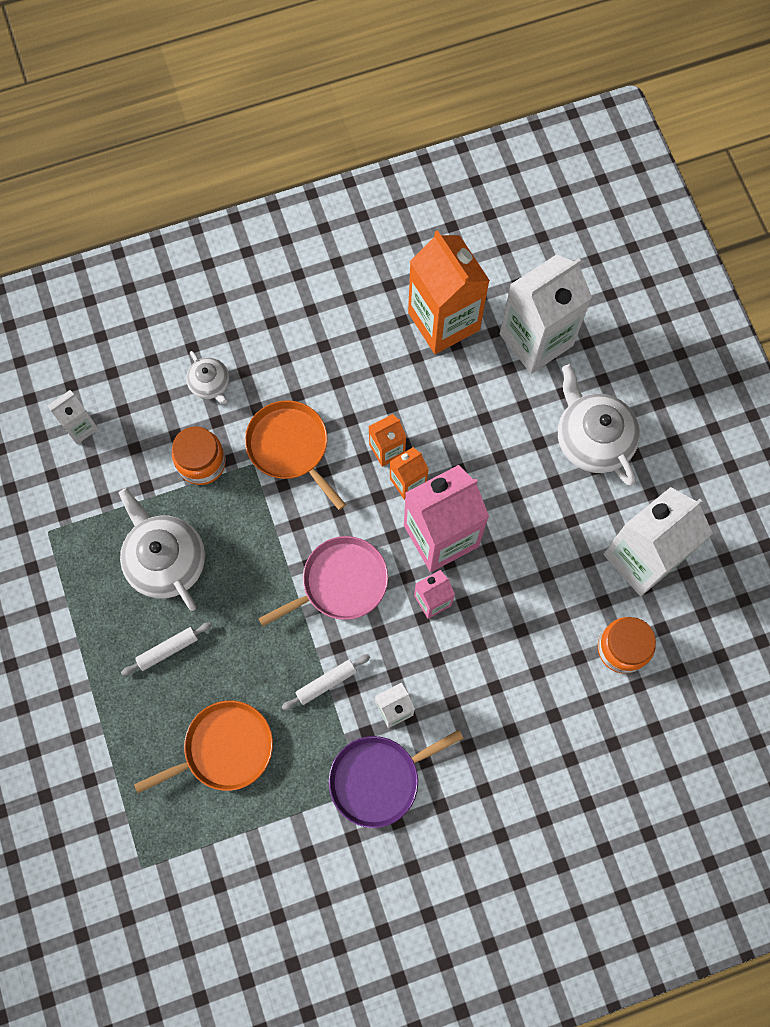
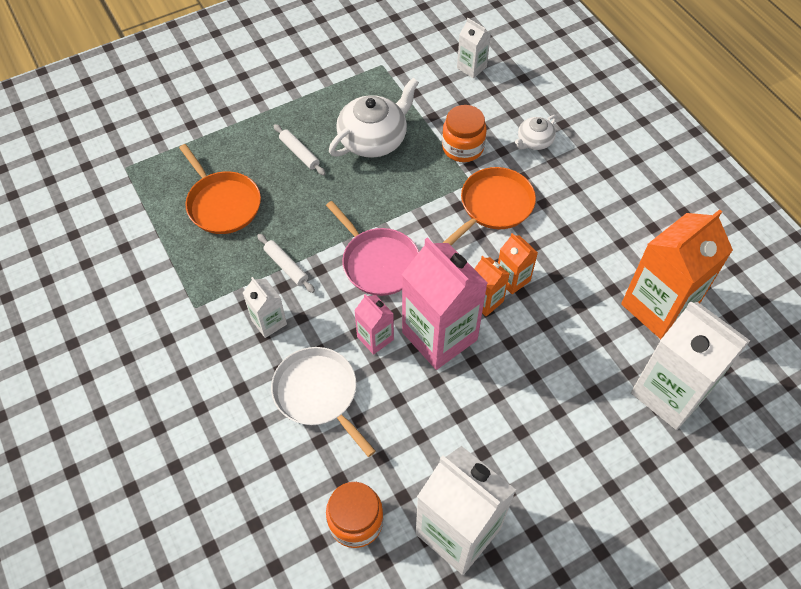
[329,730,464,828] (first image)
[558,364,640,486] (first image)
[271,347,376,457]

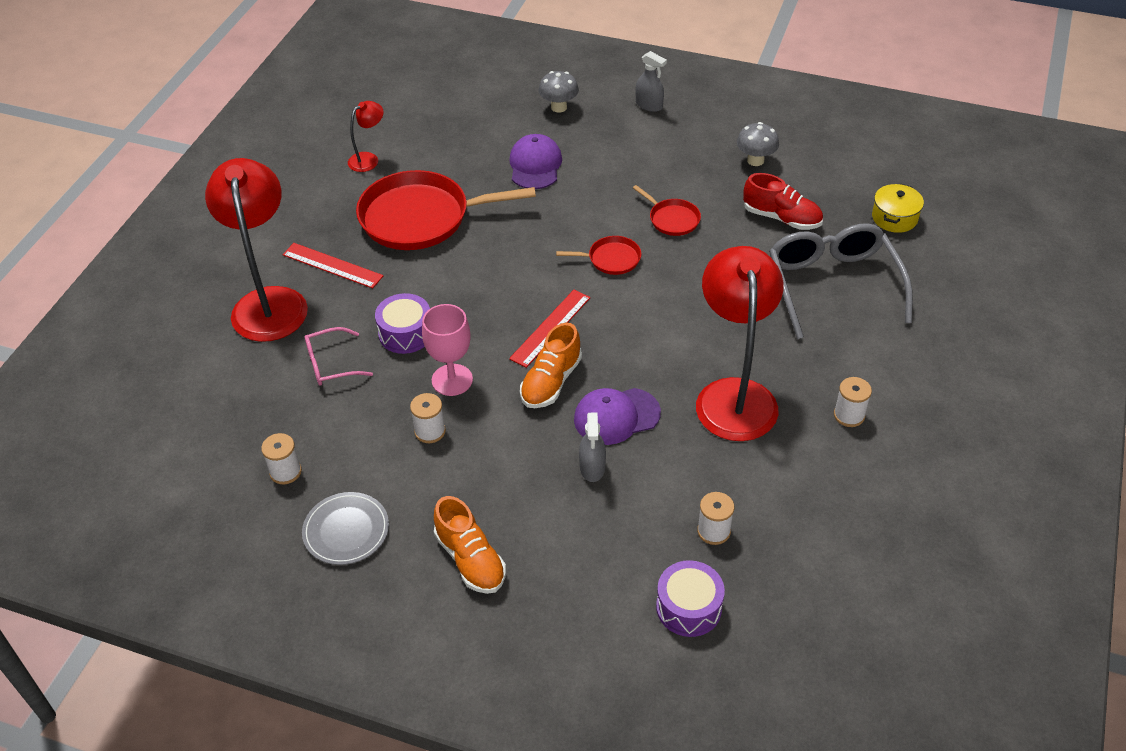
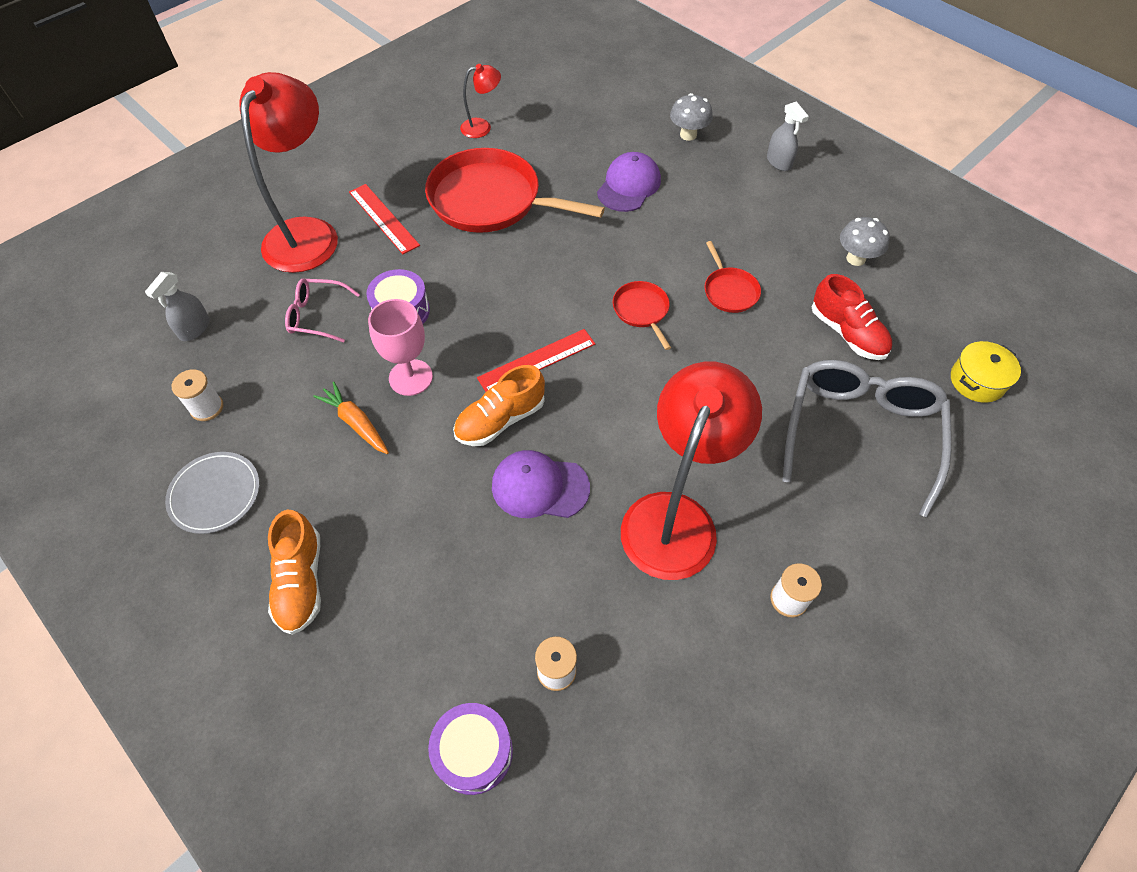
[313,382,389,454]
[613,281,671,350]
[145,272,210,341]

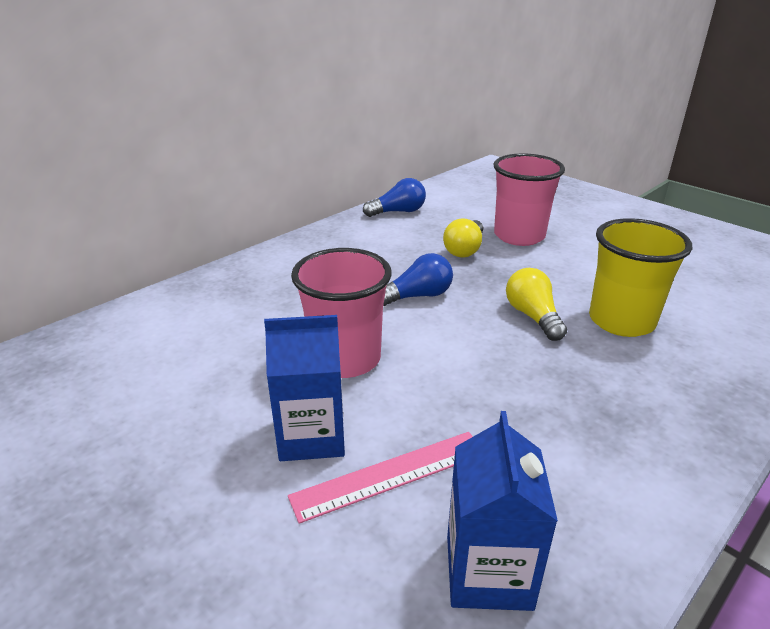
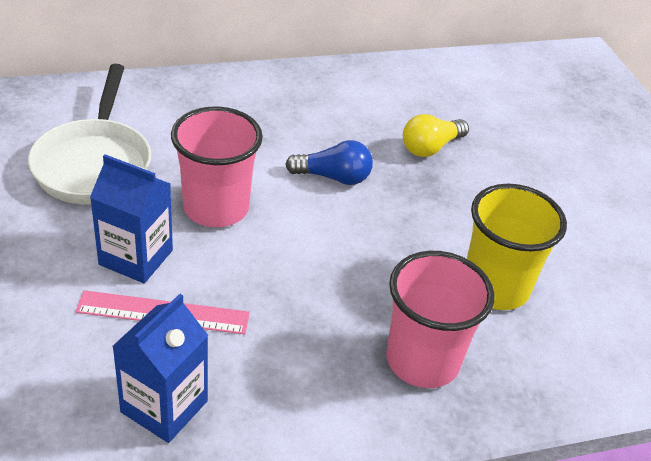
[363,178,426,217] (first image)
[386,251,495,388]
[506,268,567,341] (first image)
[28,64,151,204]

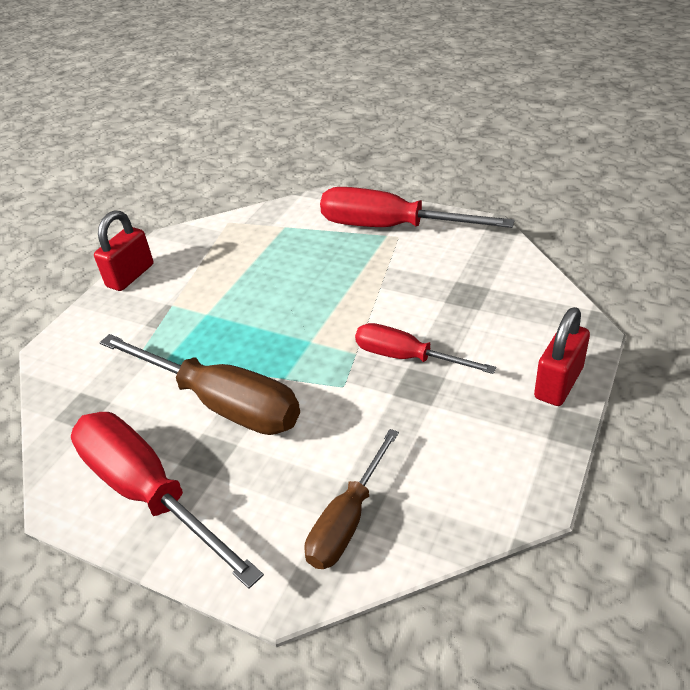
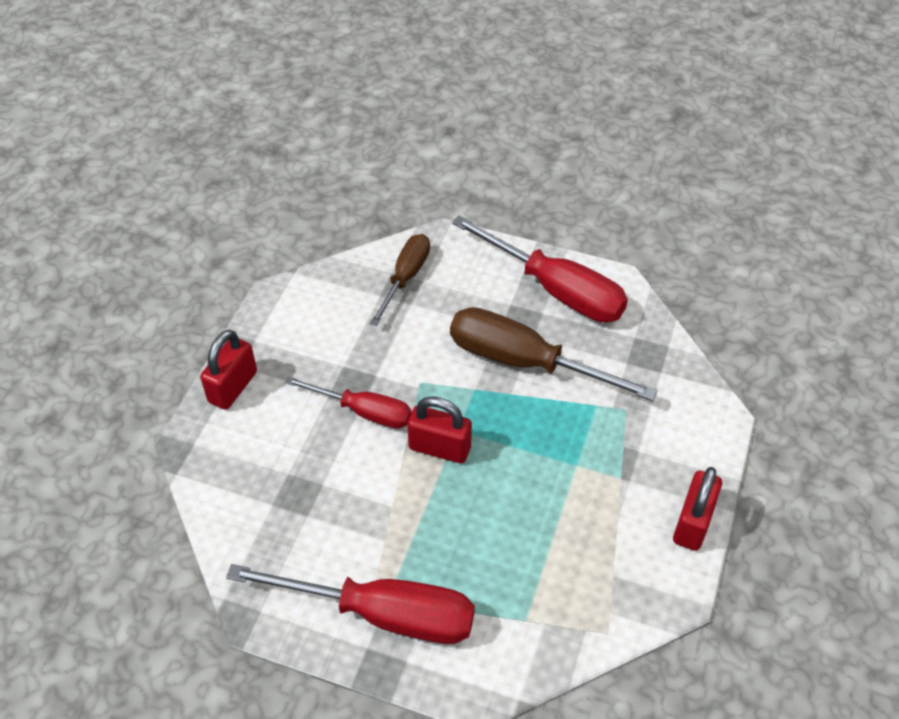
[407,396,472,463]

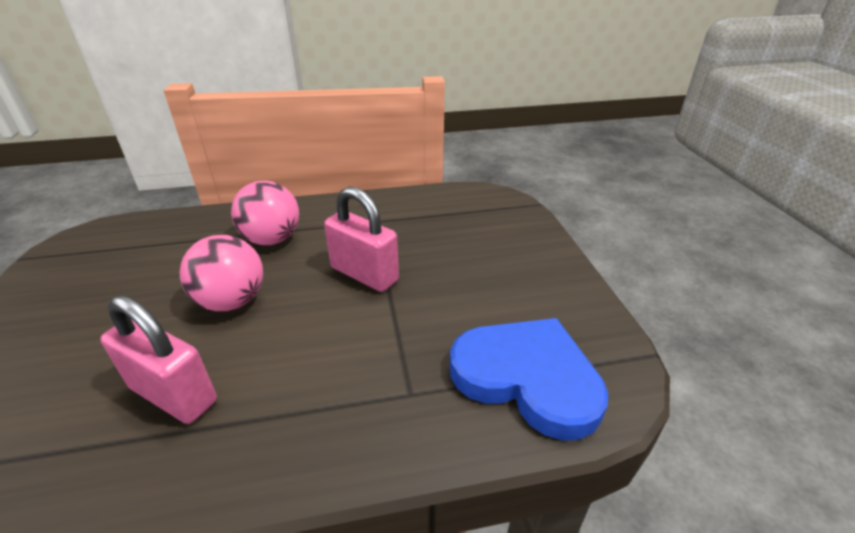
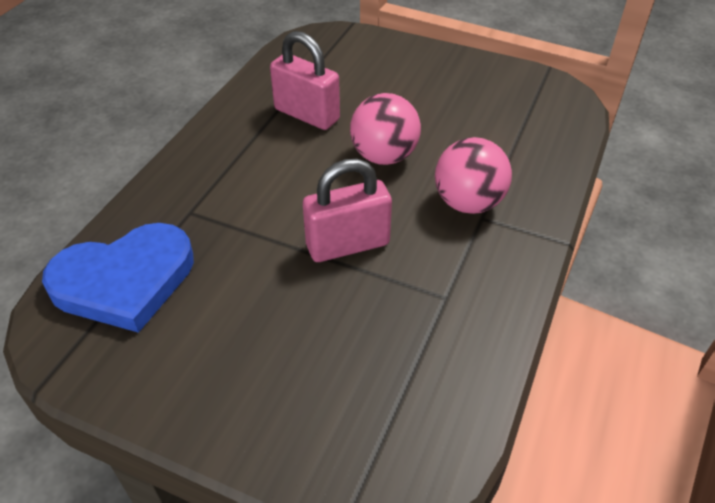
[270,31,340,130]

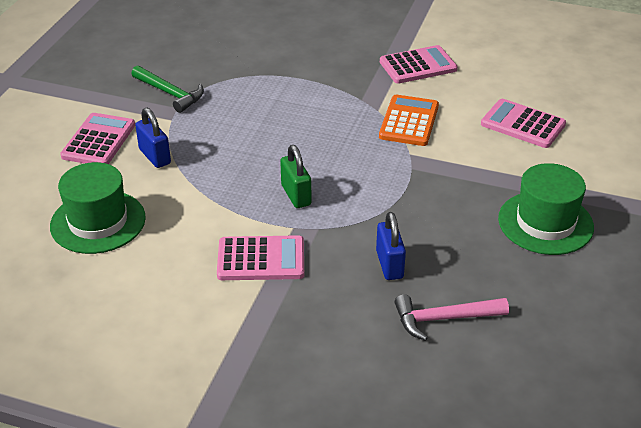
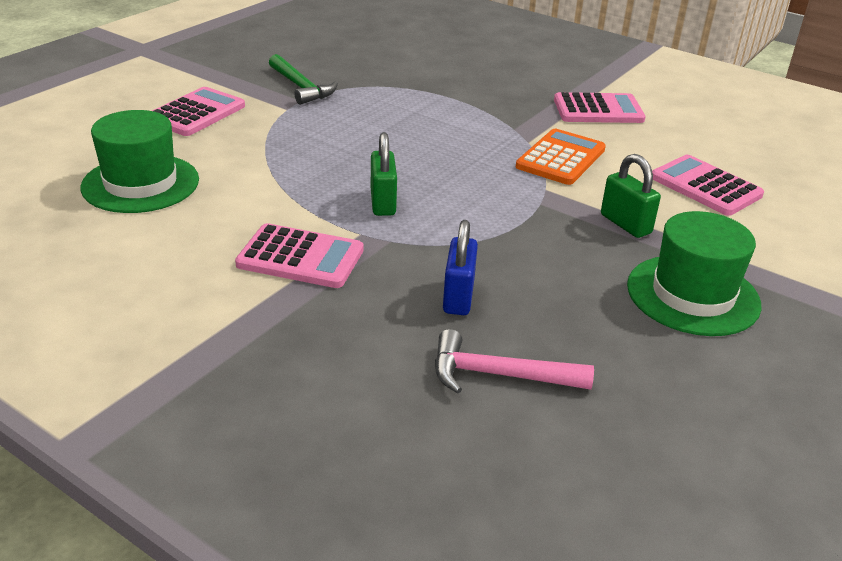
[135,108,171,168] (first image)
[601,154,661,238]

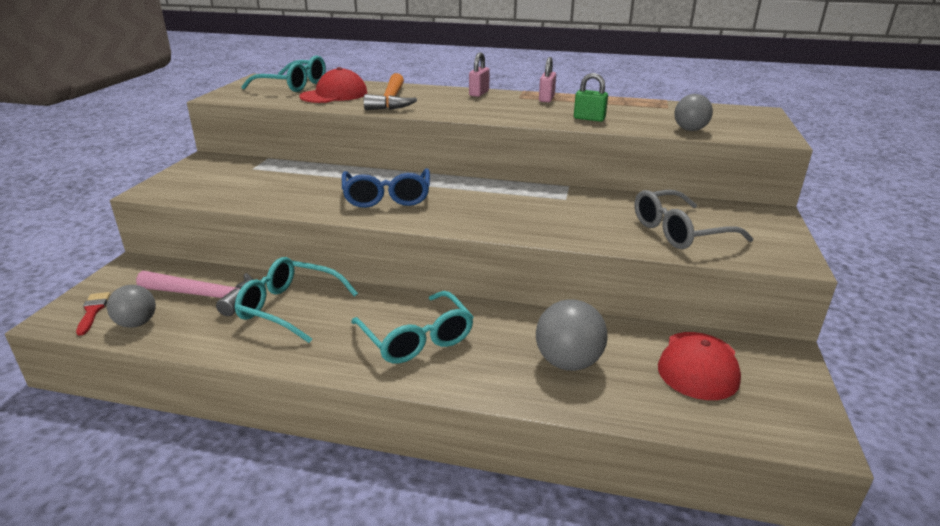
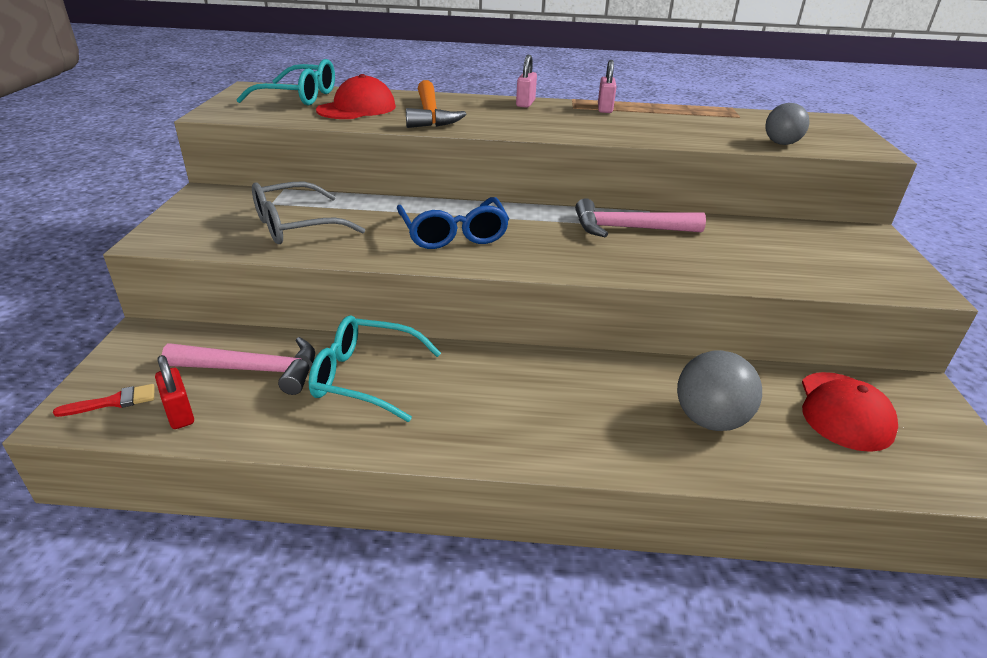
[53,384,155,417]
[155,355,194,429]
[351,291,474,364] (first image)
[574,73,608,122] (first image)
[252,182,365,244]
[575,198,706,237]

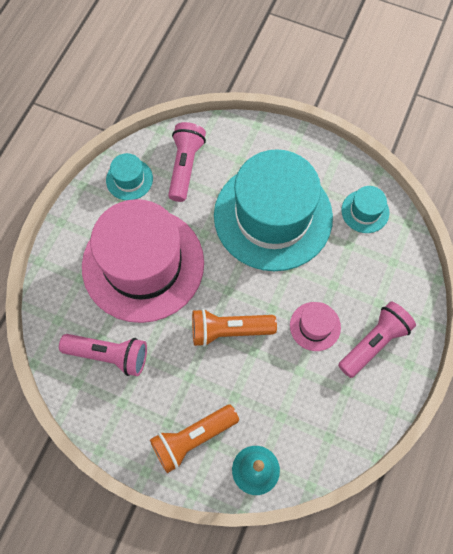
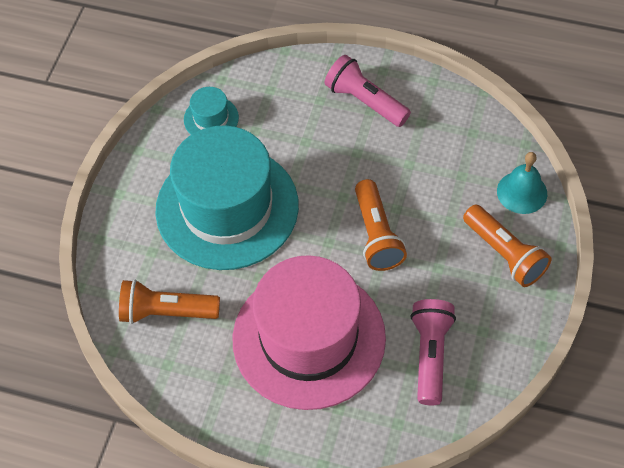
[106,153,153,200] (first image)
[119,279,220,324]
[290,302,341,351] (first image)

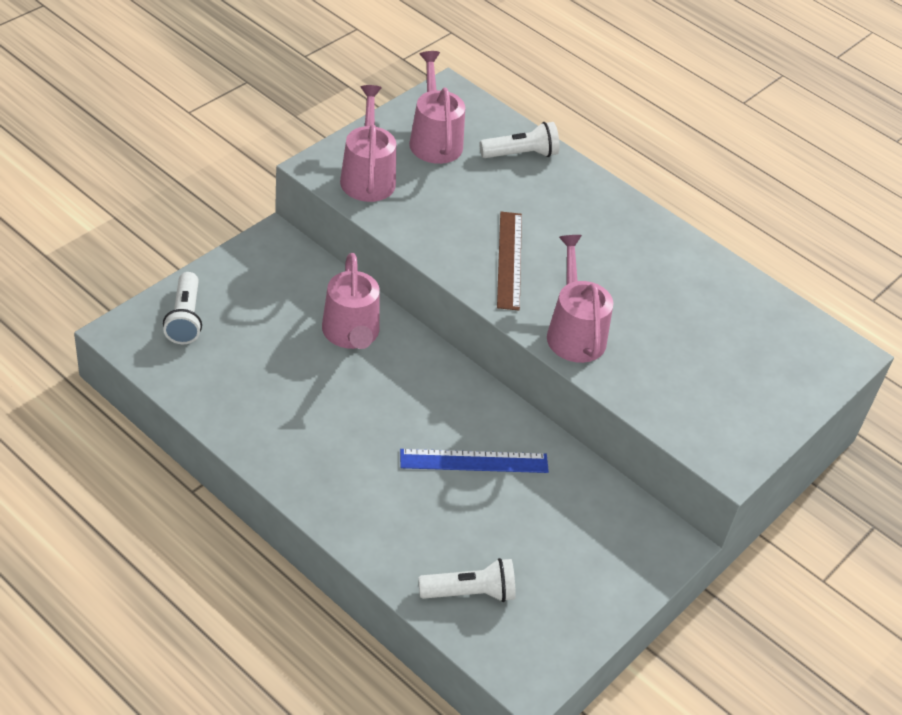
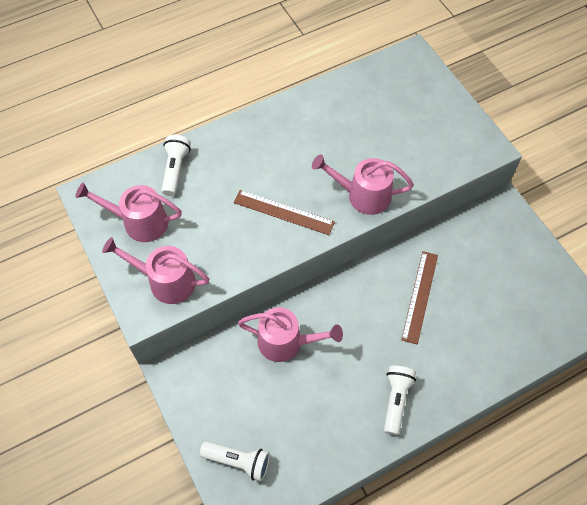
[401,251,438,345]
[384,366,416,435]

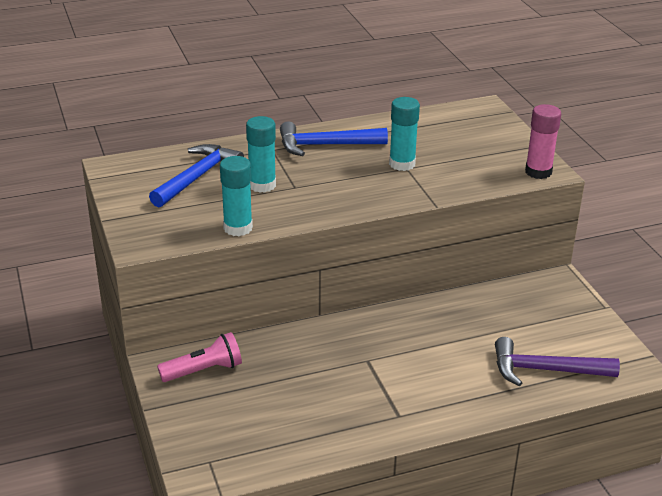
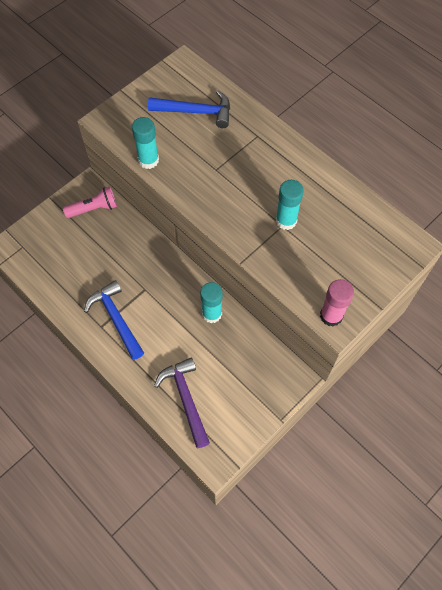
[63,186,117,218]
[200,282,223,323]
[84,280,144,360]

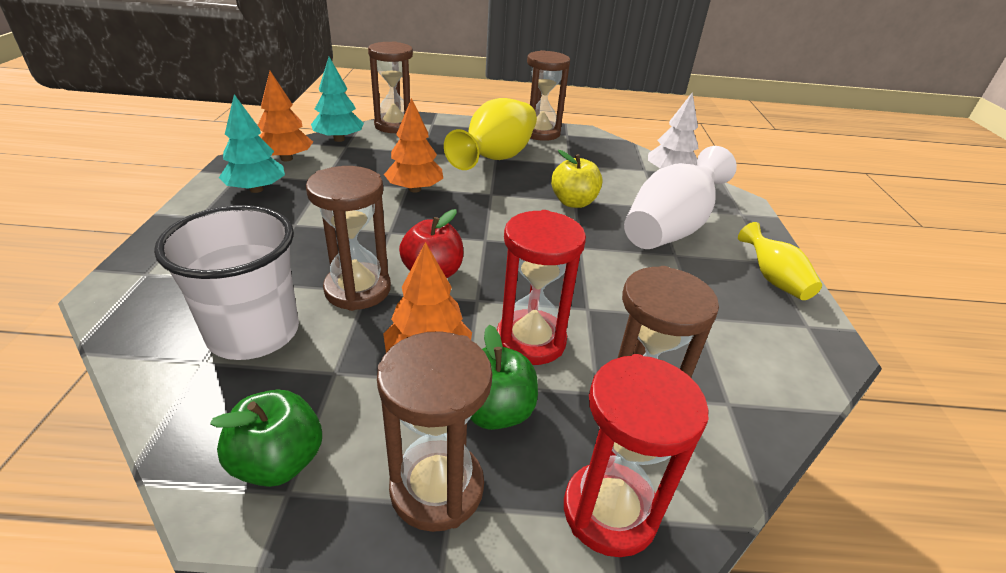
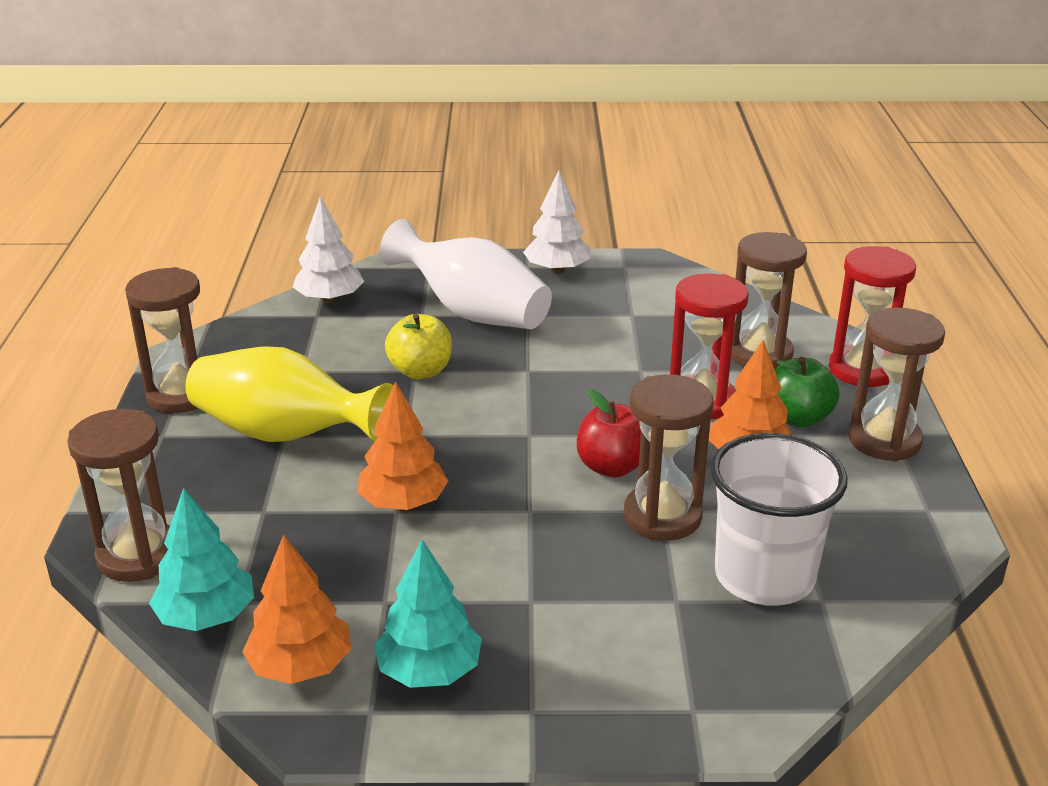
[210,389,322,487] (first image)
[523,171,590,274]

